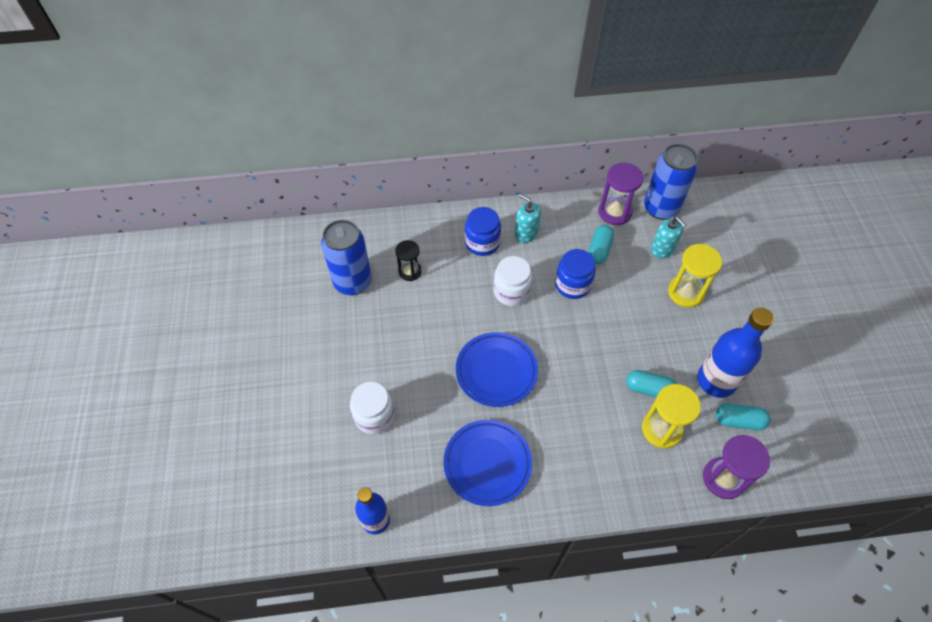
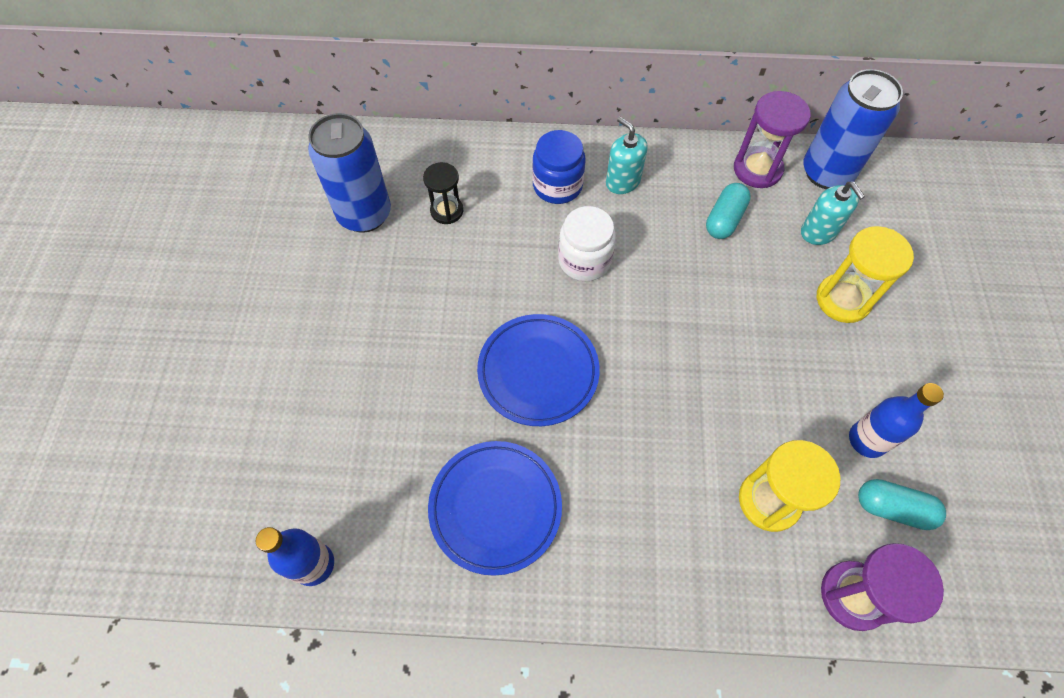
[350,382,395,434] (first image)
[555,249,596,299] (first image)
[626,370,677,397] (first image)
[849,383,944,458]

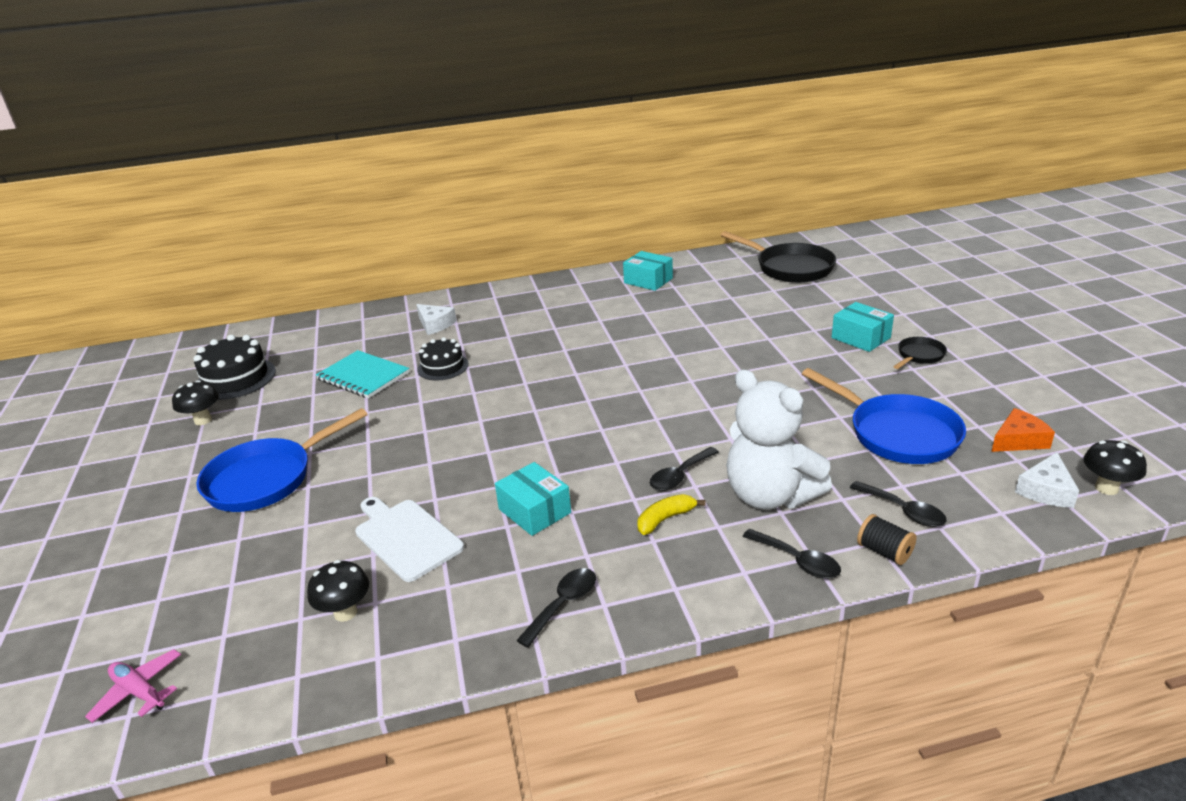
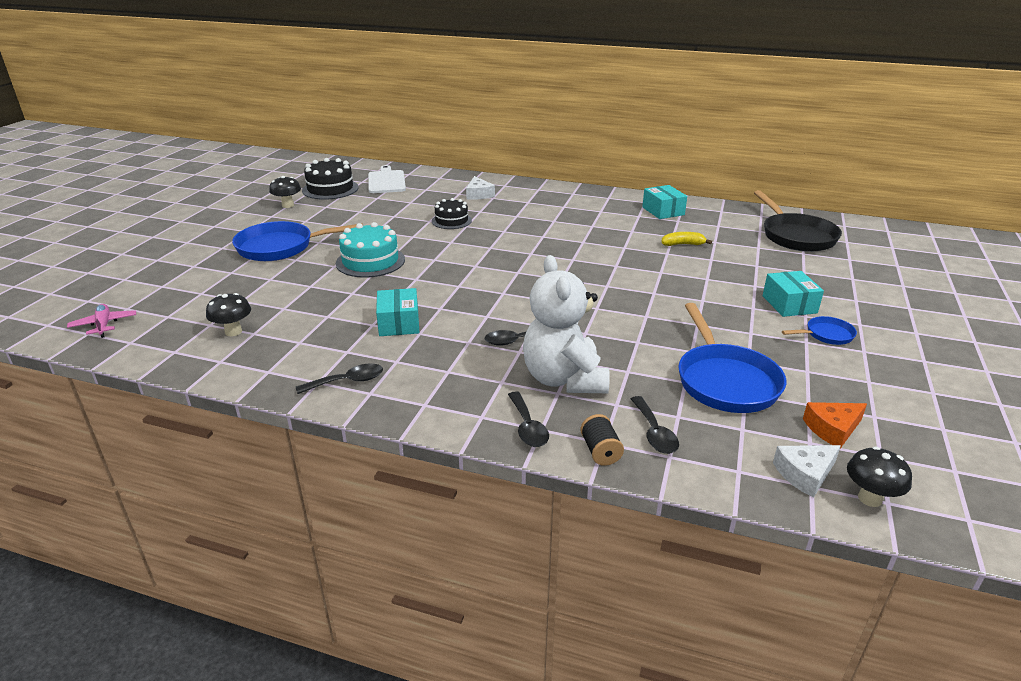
[316,350,409,398] (first image)
[368,165,406,193]
[661,232,712,246]
[782,316,857,345]
[803,402,867,449]
[336,222,405,278]

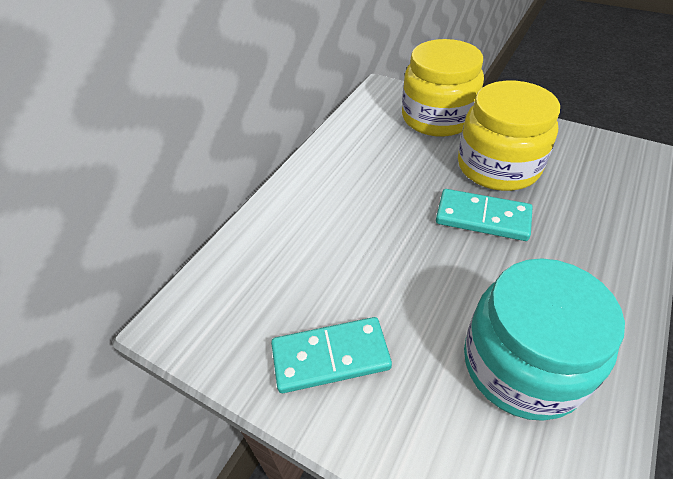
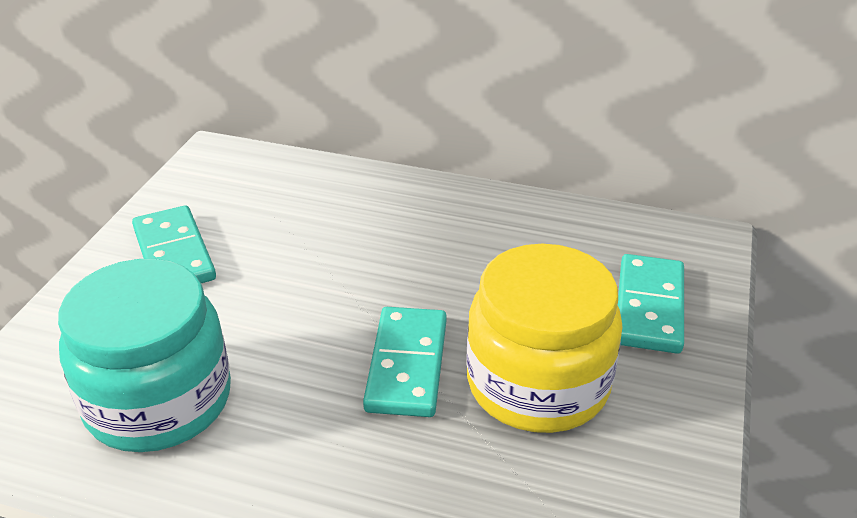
[618,254,684,354]

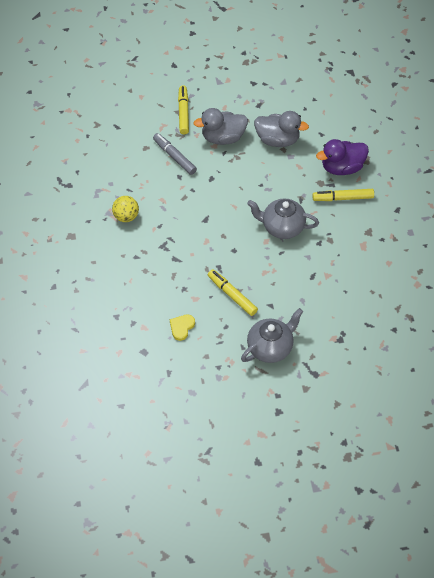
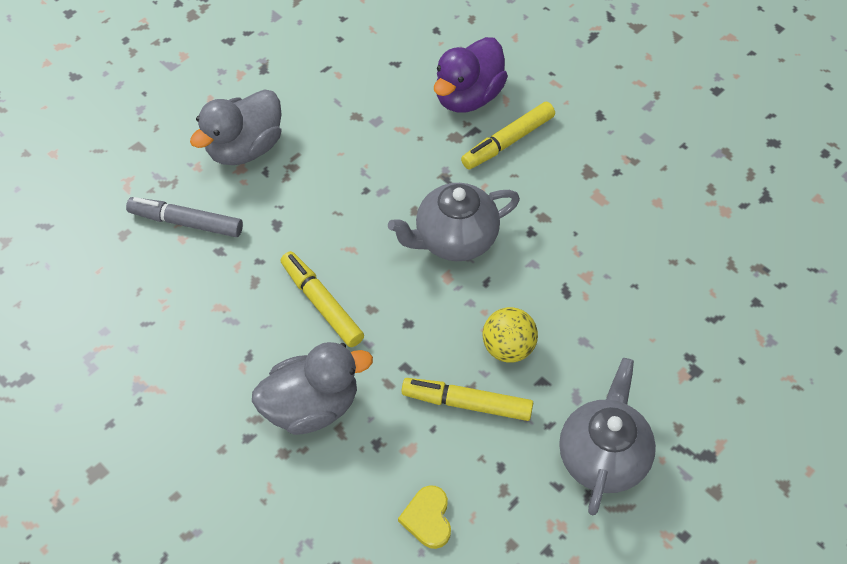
[482,307,538,363]
[281,251,364,347]
[252,342,373,435]

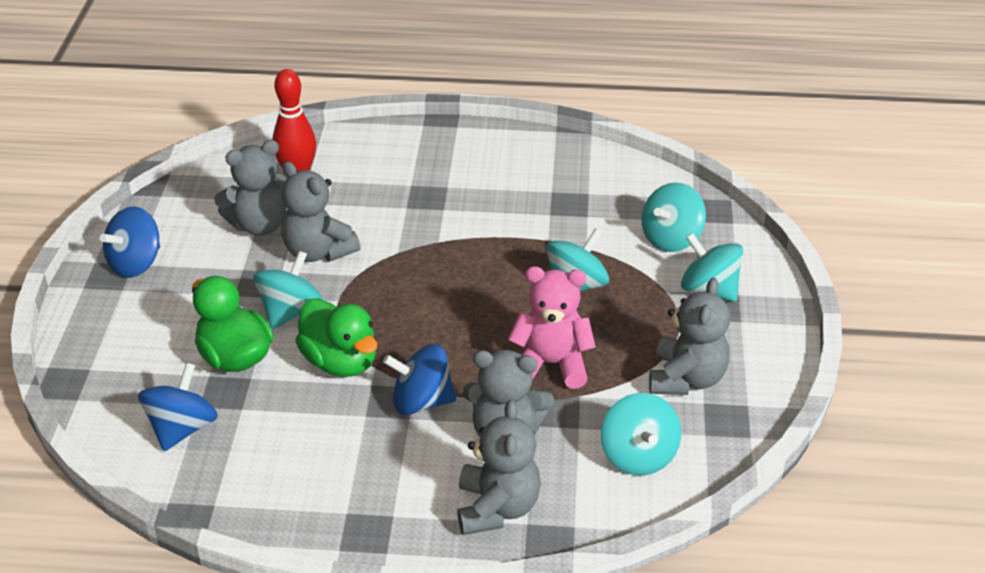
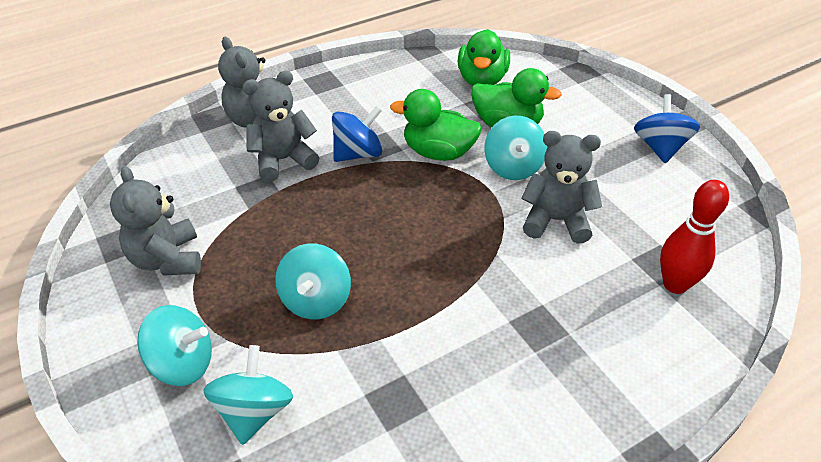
[458,29,510,86]
[214,140,287,236] (first image)
[508,266,596,389] (first image)
[601,393,681,475] (first image)

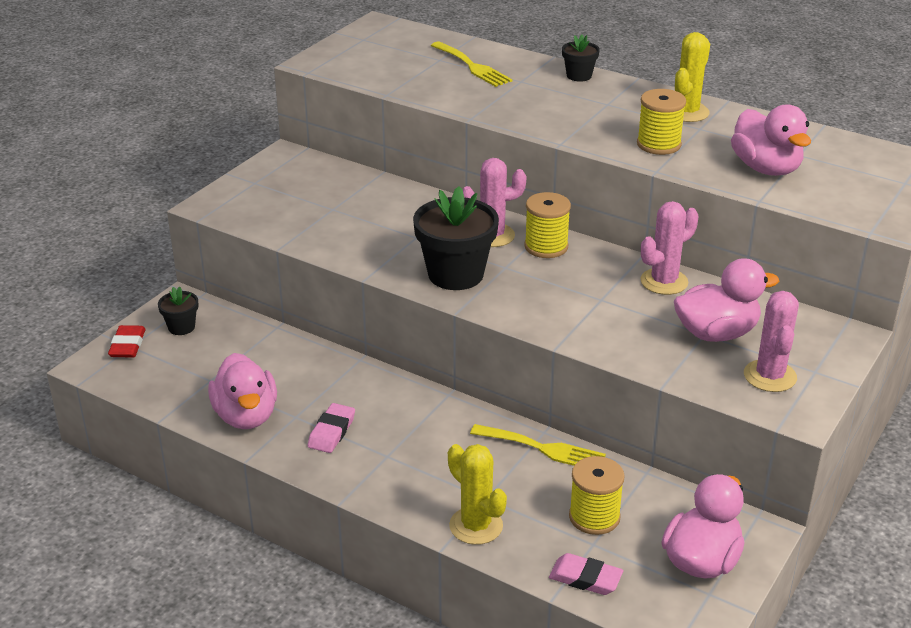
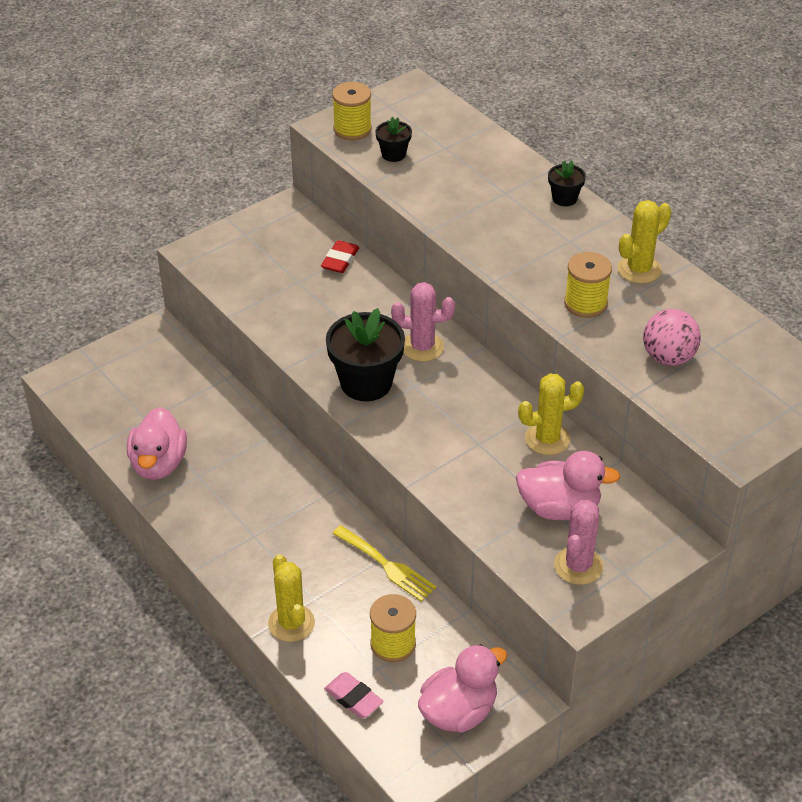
[321,240,359,273]
[375,117,412,162]
[307,403,355,453] (first image)
[431,42,512,87] (first image)
[332,82,372,140]
[518,373,584,455]
[643,309,701,366]

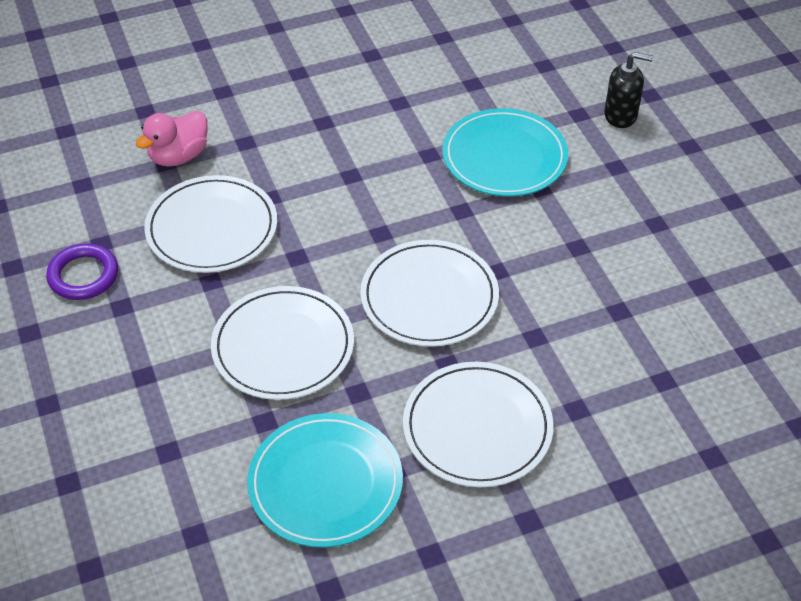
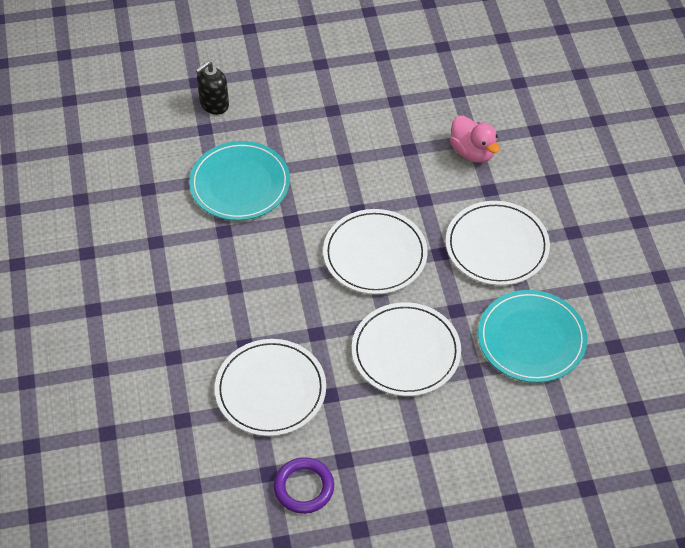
[450,115,500,163]
[196,61,229,115]

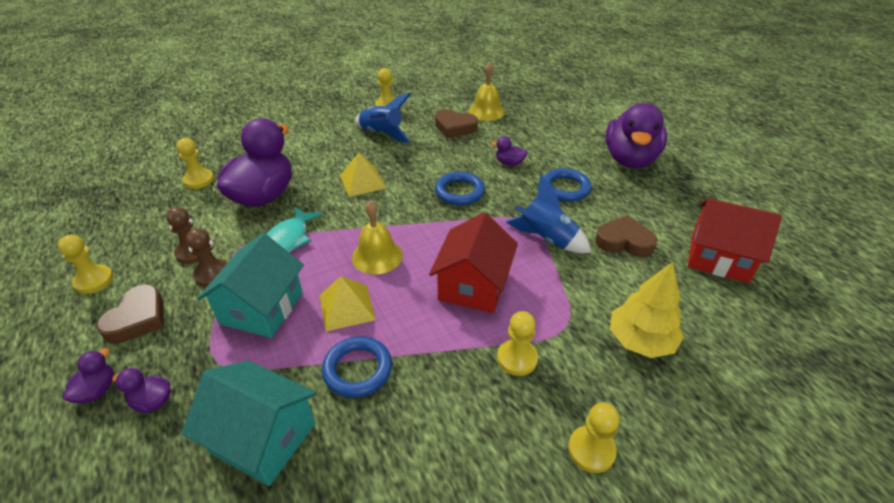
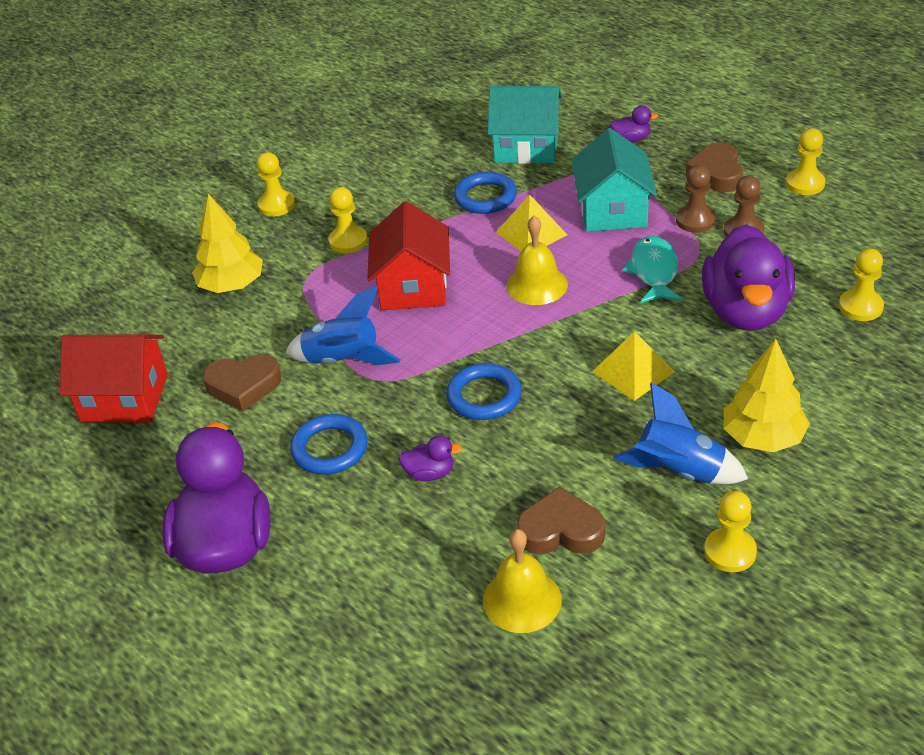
[63,348,114,403] (first image)
[724,339,810,452]

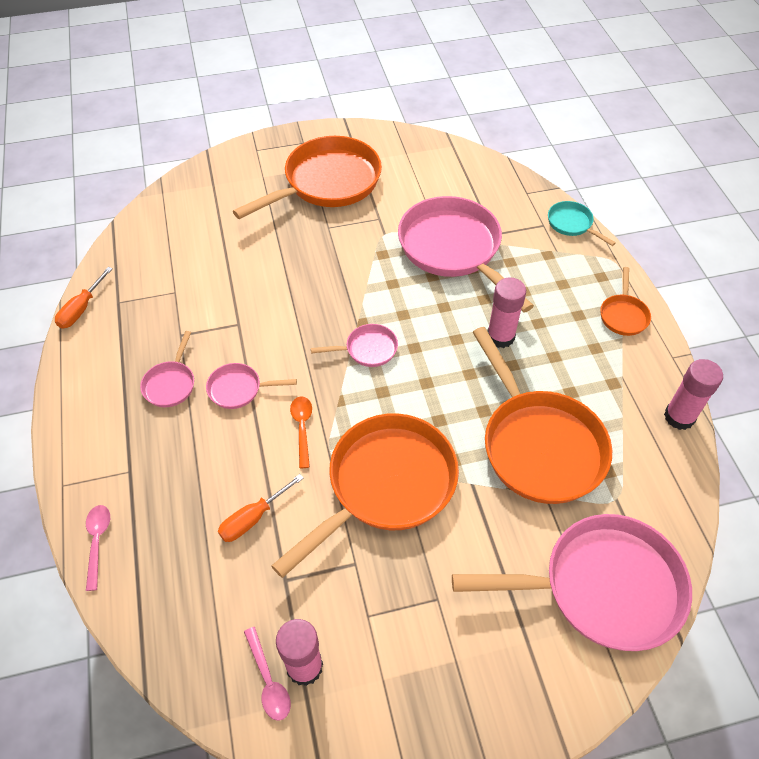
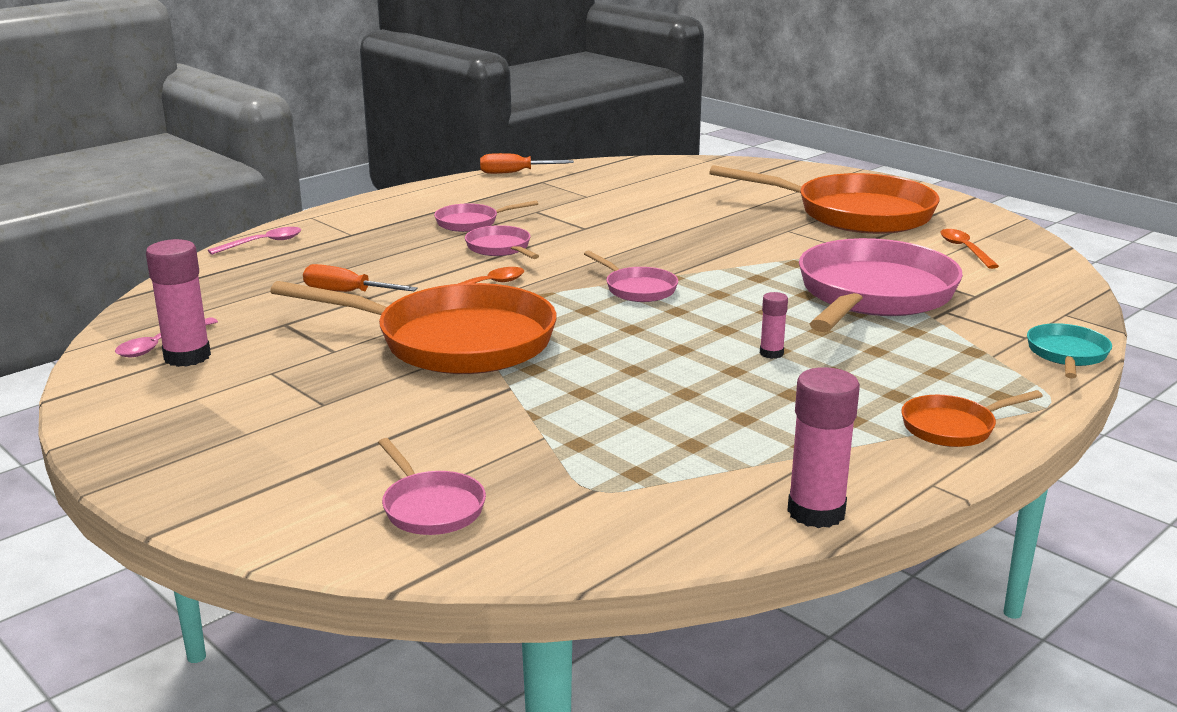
[378,438,486,535]
[472,327,612,504] (first image)
[760,292,788,359]
[940,229,999,269]

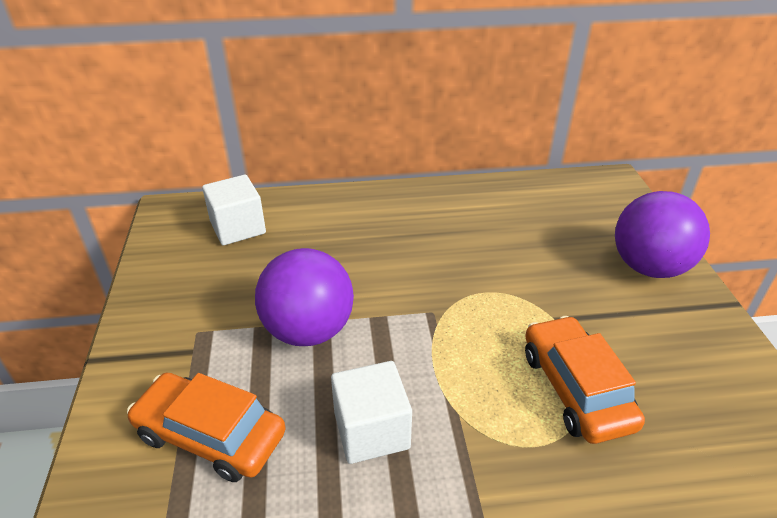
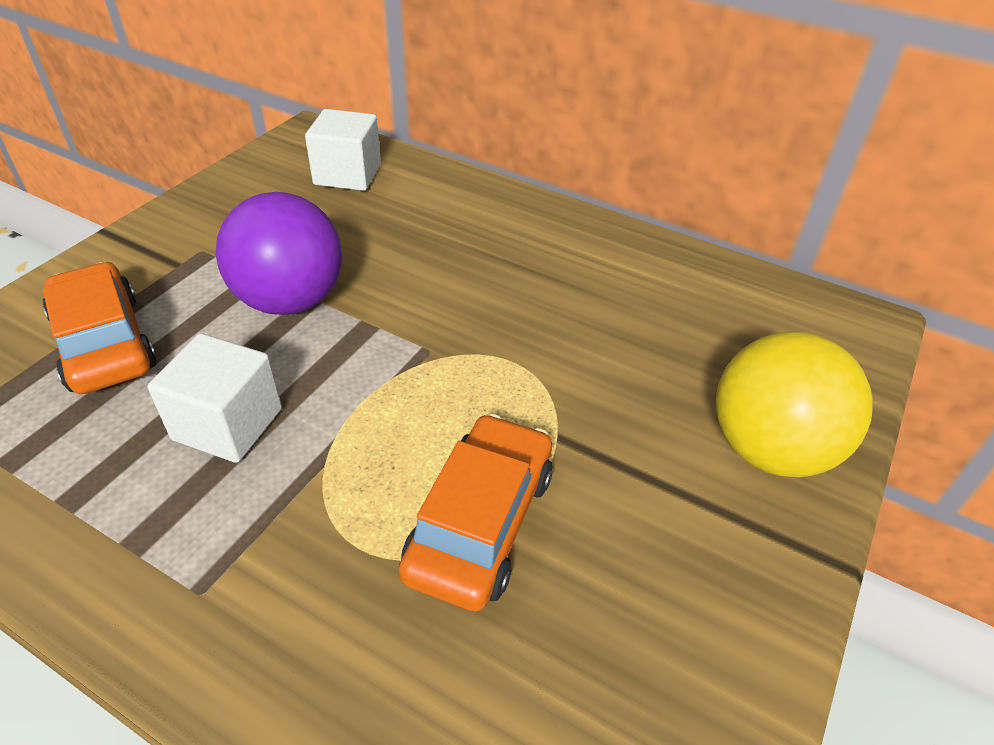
[716,331,873,478]

